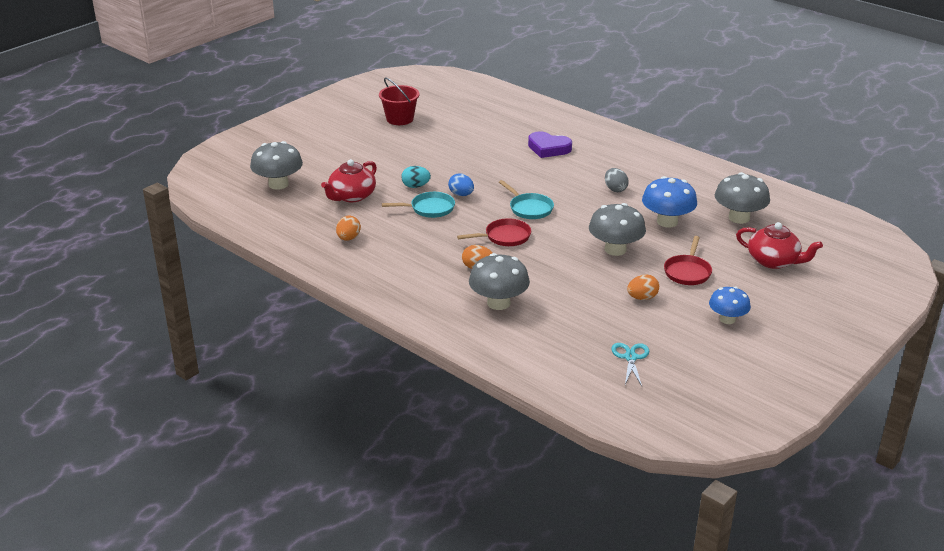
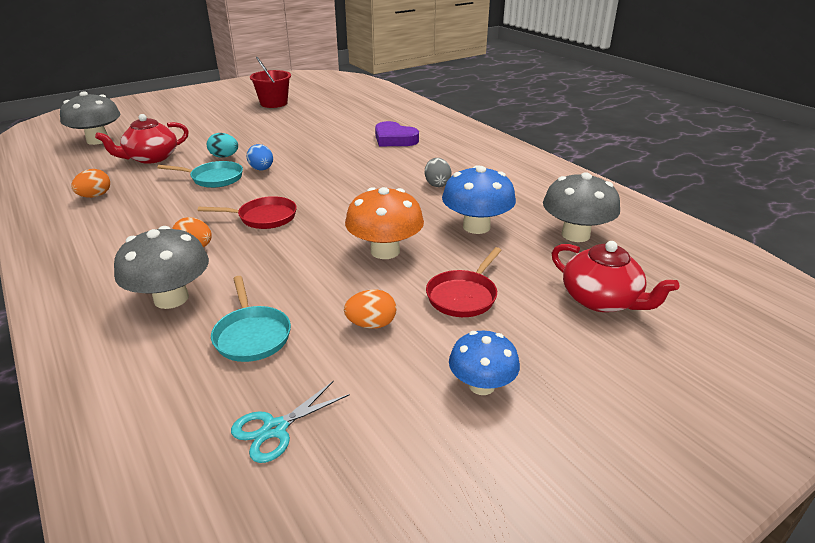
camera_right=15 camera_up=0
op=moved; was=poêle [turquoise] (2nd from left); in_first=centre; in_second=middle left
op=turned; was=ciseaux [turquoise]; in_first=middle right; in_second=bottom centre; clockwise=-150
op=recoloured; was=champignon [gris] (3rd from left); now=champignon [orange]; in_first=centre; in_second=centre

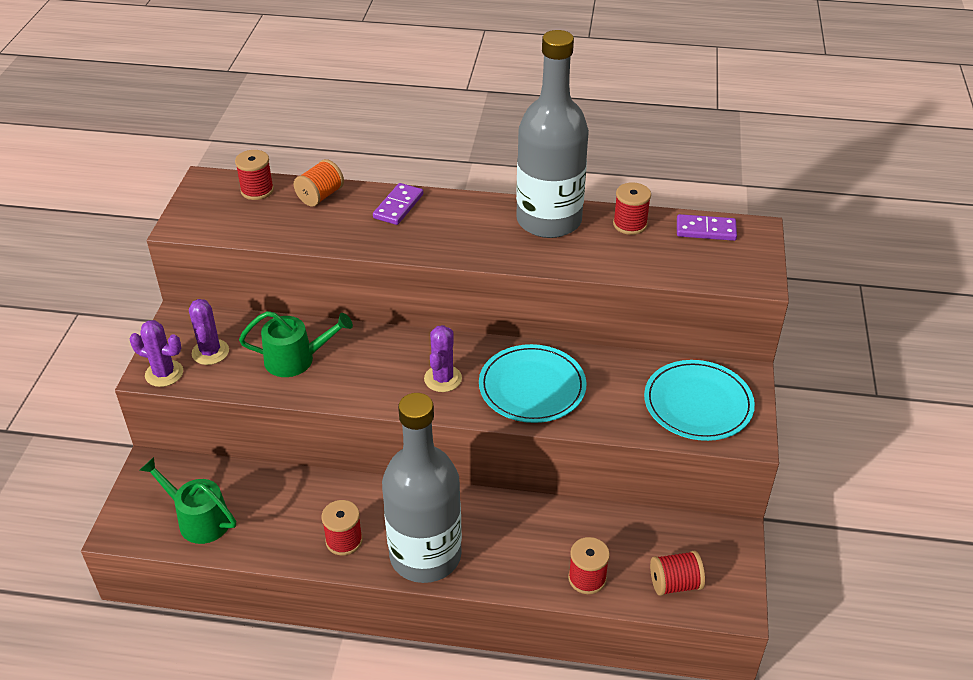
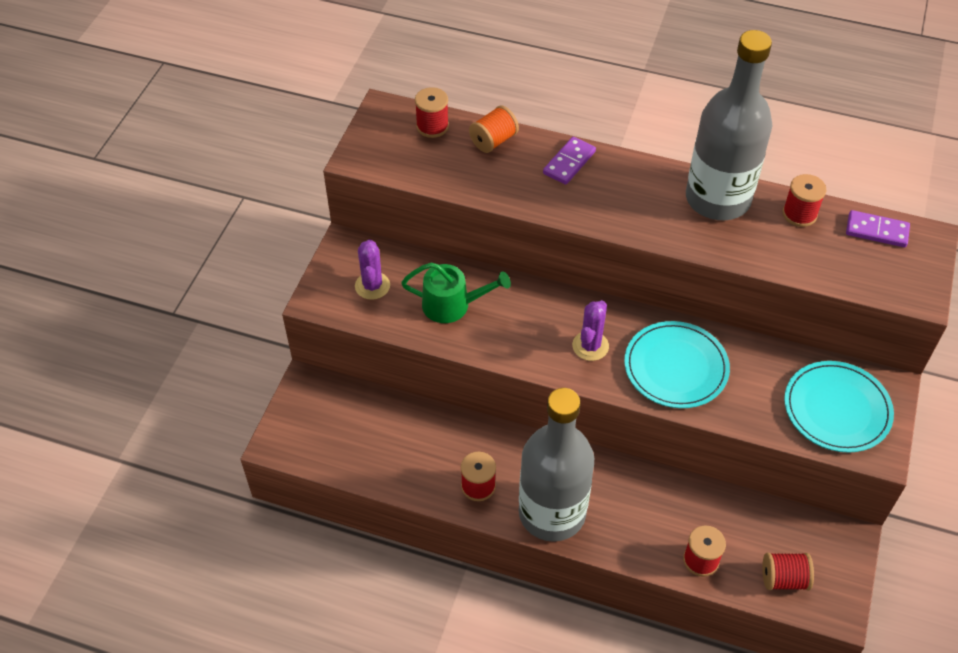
camera_right=10 camera_up=10
op=removed; was=cactus [violet] (1st from left); in_first=middle left
op=removed; was=arrosoir [vert] (1st from left); in_first=bottom left

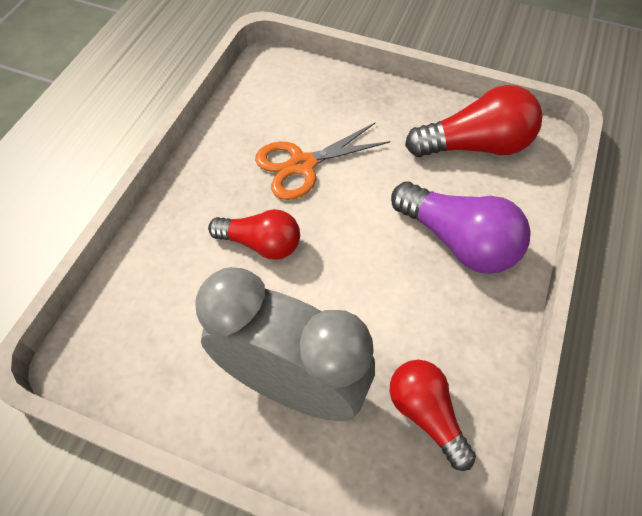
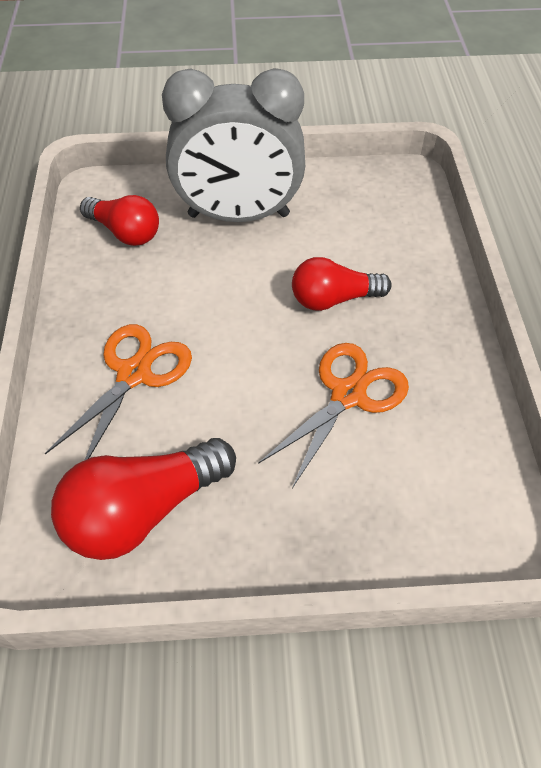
camera_right=155 camera_up=-5
op=replaced; was=ampoule [violet]; now=ciseaux [orange] (1st from left); in_first=middle right; in_second=middle left

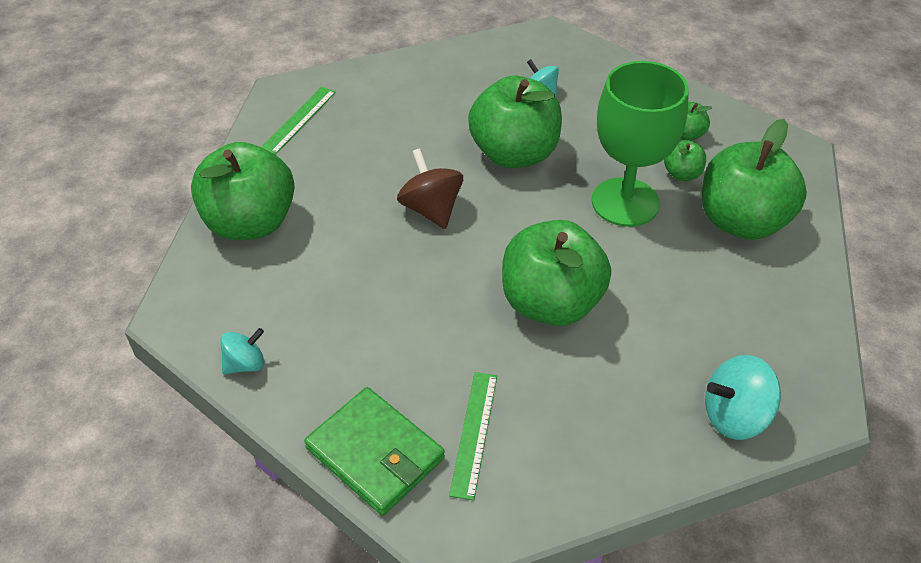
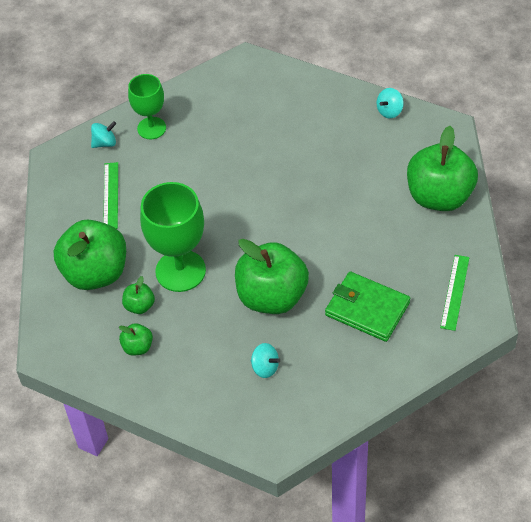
camera_right=170 camera_up=5
op=resized; was=toupie [turquoise] (3rd from left in the first image); in_first=bottom right; in_second=top left; ratio=0.64
op=moved; was=règle [vert] (2nd from left in the first image); now=règle [vert] (1st from left); in_first=bottom centre; in_second=middle left
op=added; now=verre à pied [vert] (1st from left); in_second=top left
op=moved; was=portefeuille [vert]; in_first=bottom centre; in_second=middle right
op=removed; was=toupie [marron]; in_first=centre
op=removed; was=pomme [vert] (3rd from left); in_first=centre

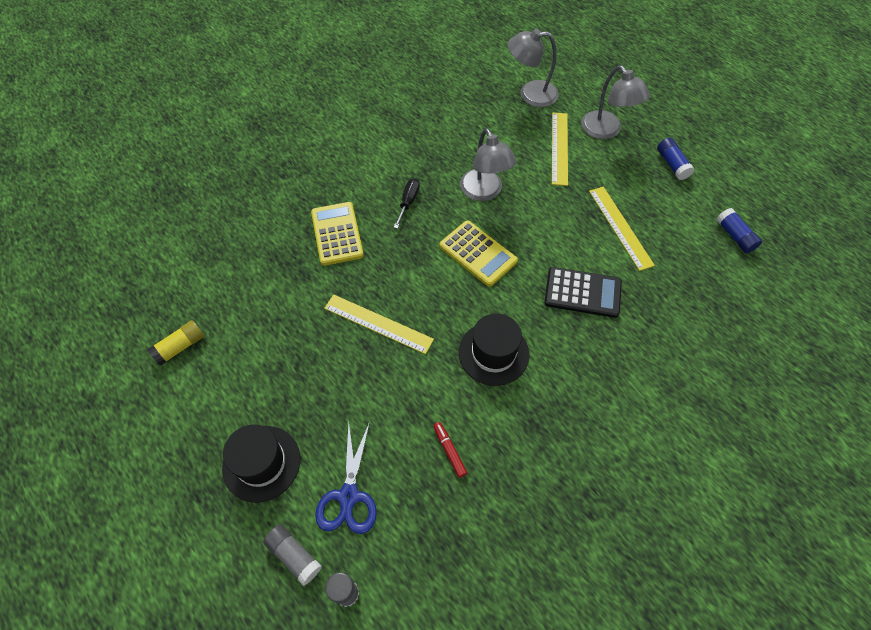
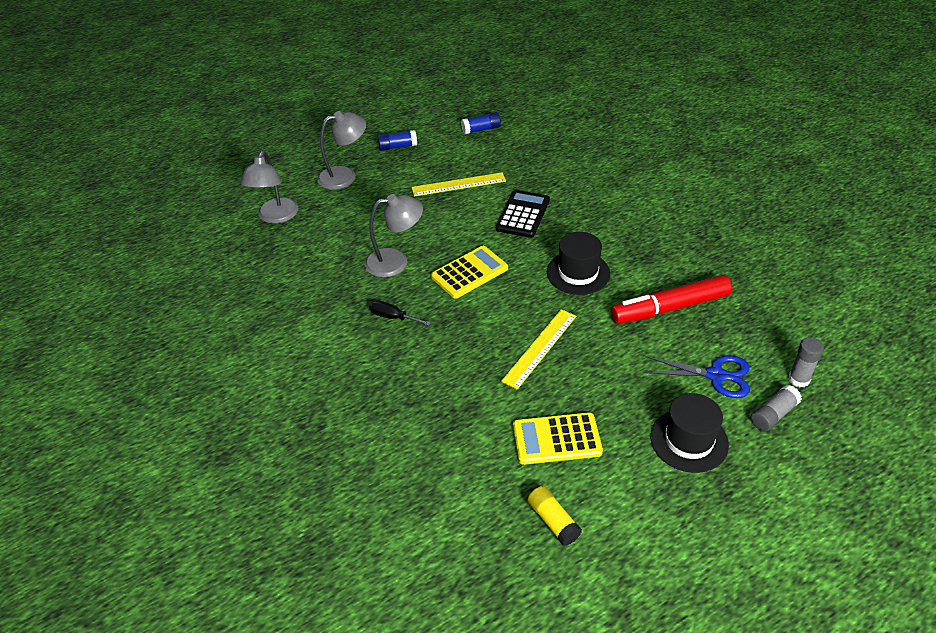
camera_right=-80 camera_up=-15
op=moved; was=calculatrice [jaune] (1st from left in the first image); now=calculatrice [jaune] (2nd from left); in_first=centre; in_second=bottom centre
op=resized; was=feutre [rouge]; in_first=bottom centre; in_second=middle right; ratio=2.46
op=removed; was=règle [jaune] (2nd from left); in_first=top centre

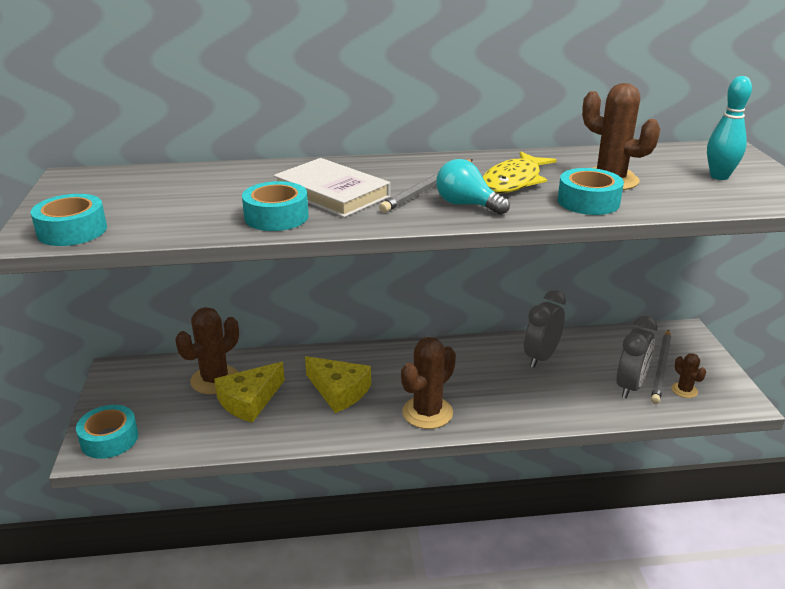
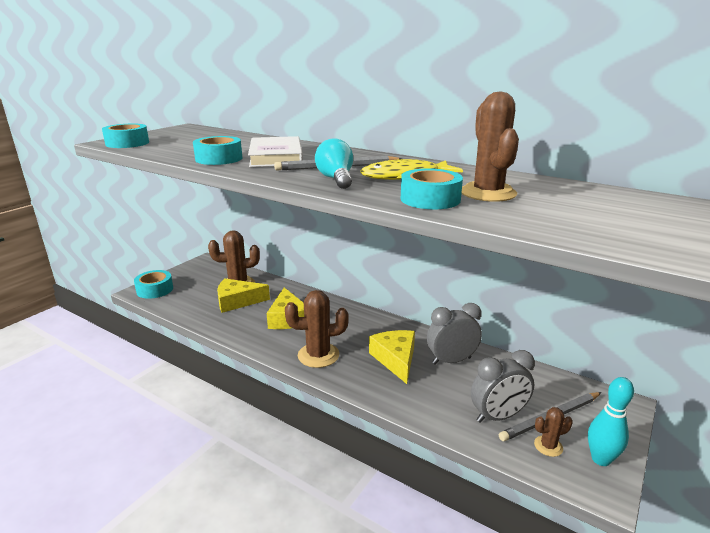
camera_right=40 camera_up=-5
op=added; now=fromage [jaune] (3rd from left); in_second=bottom centre
op=turned; was=cactus [marron] (4th from left); in_first=middle right; in_second=bottom right; clockwise=60
op=moved; was=quille [turquoise]; in_first=top right; in_second=bottom right

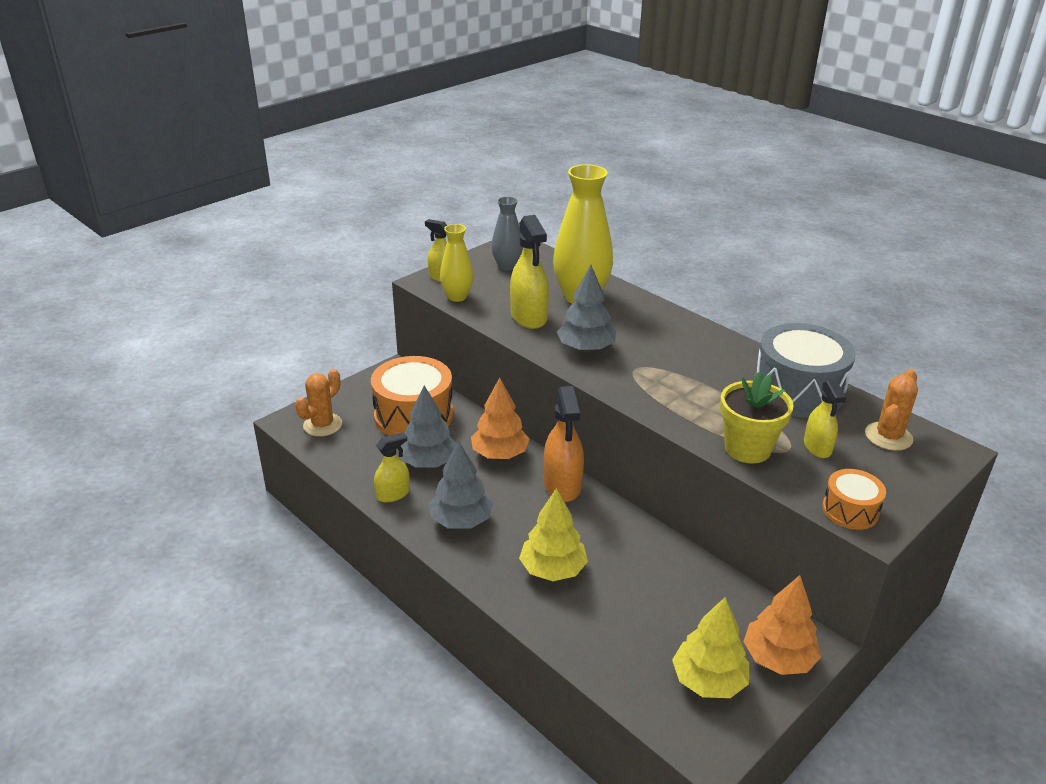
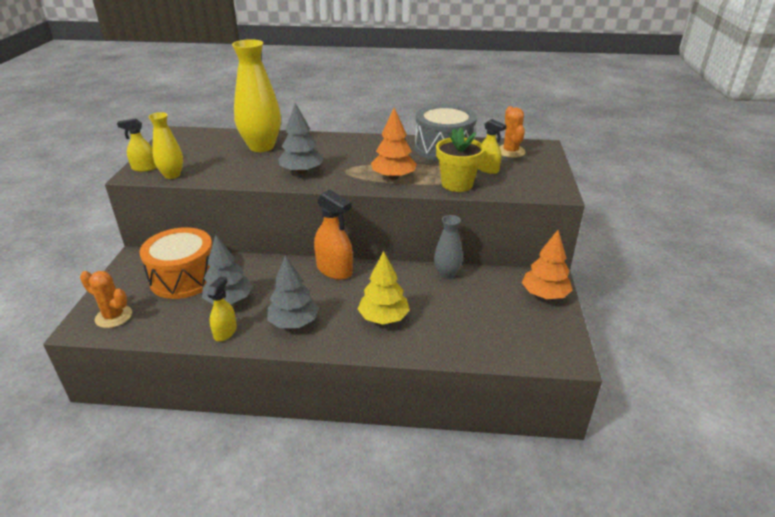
camera_right=-40 camera_up=0
op=turned; was=cactus [orange] (1st from left); in_first=middle left; in_second=middle left; clockwise=-60
op=moved; was=arbre [orange] (1st from left); in_first=centre; in_second=top centre
op=moved; was=vase [gris]; in_first=top centre; in_second=centre
op=removed; was=vaporisateur [jaune] (3rd from left); in_first=centre
op=removed; was=arbre [jaune] (2nd from left); in_first=bottom right
op=removed; was=tambour [orange] (2nd from left); in_first=middle right

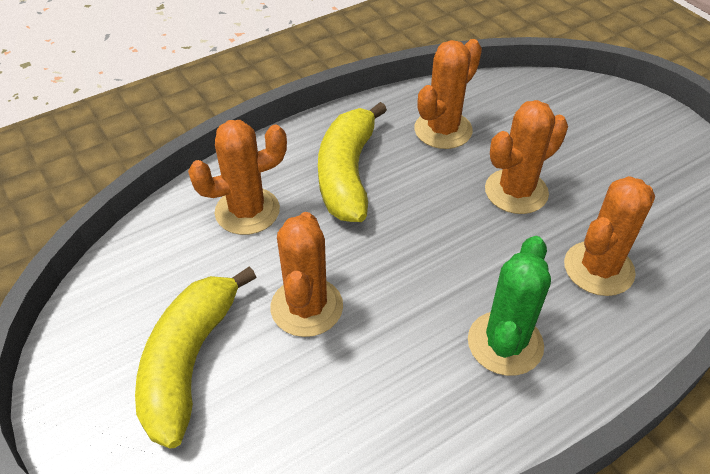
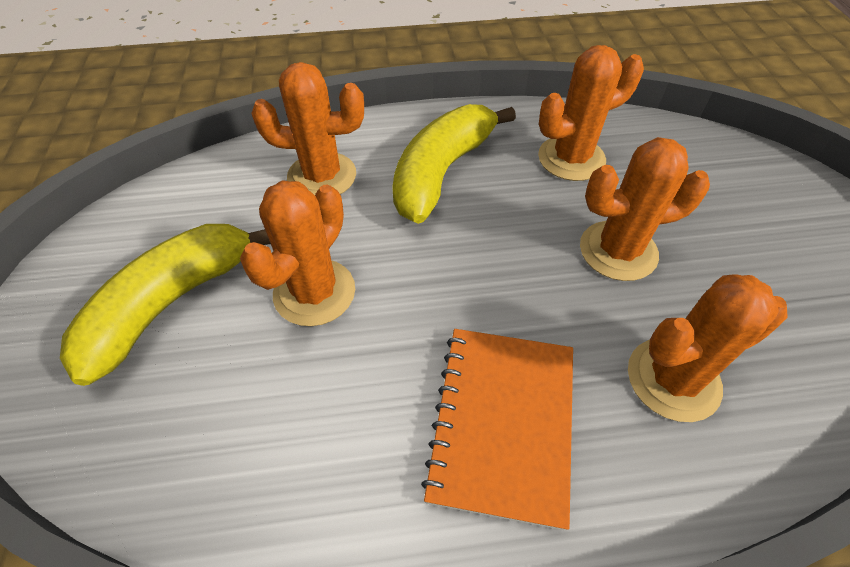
camera_right=25 camera_up=5
op=replaced; was=cactus [vert]; now=carnet [orange]; in_first=middle right; in_second=bottom centre

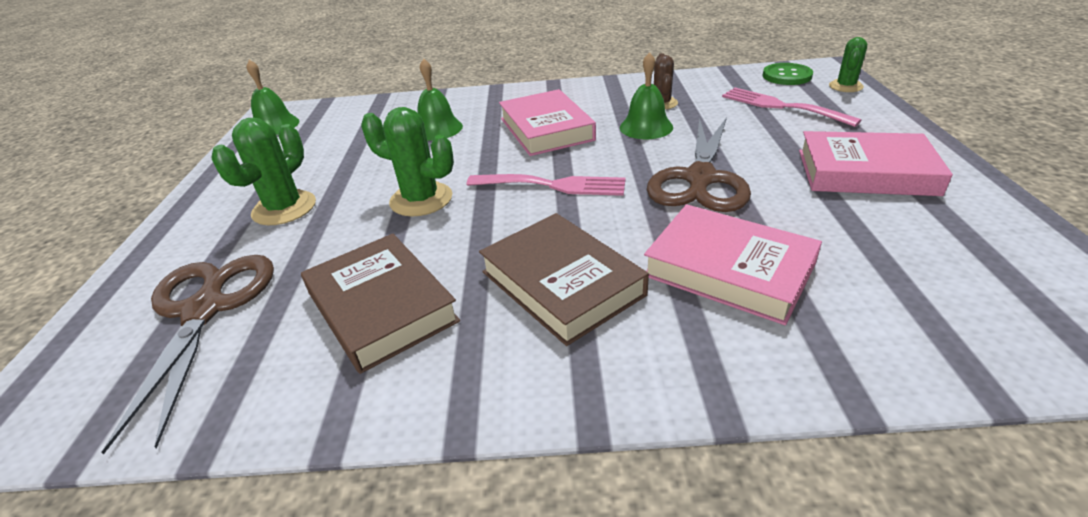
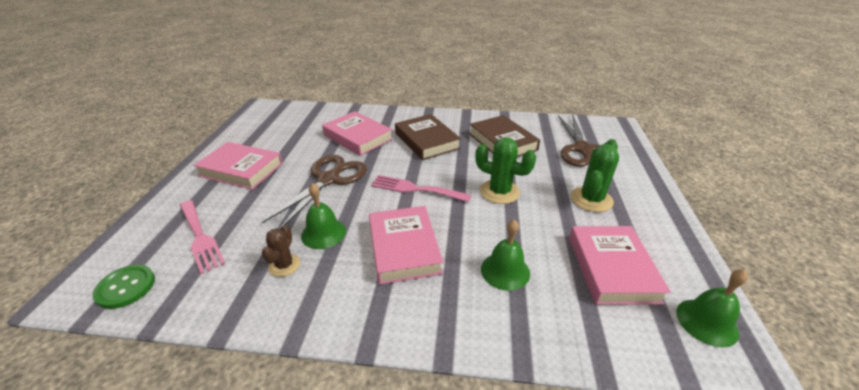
camera_right=-175 camera_up=0
op=added; now=livre [rose] (4th from left); in_second=bottom right
op=removed; was=cactus [vert] (3rd from left); in_first=top right

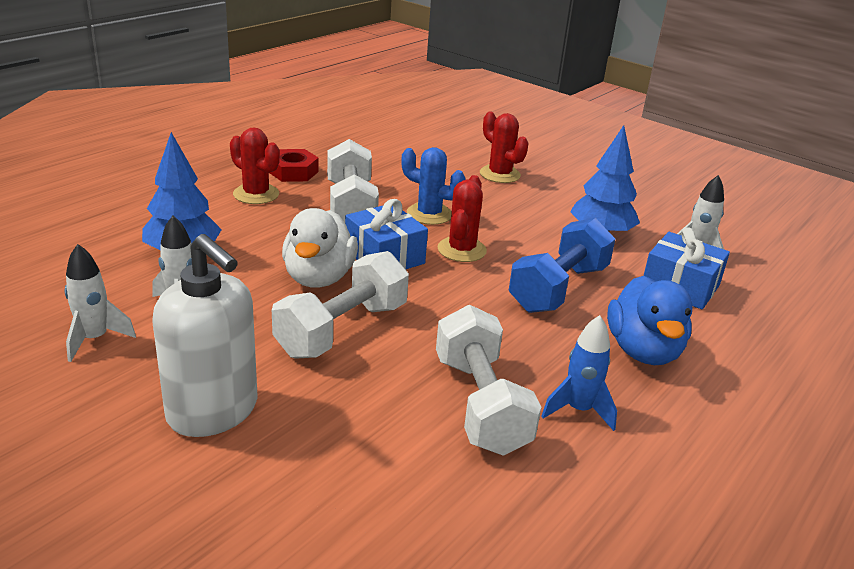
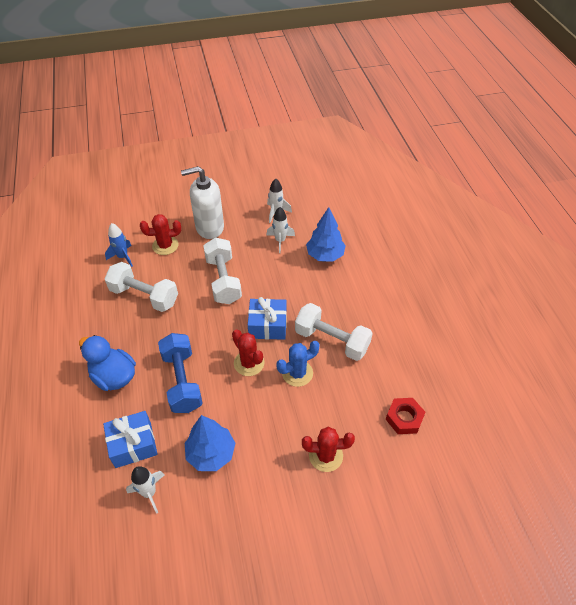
camera_right=130 camera_up=20
op=moved; was=fusée [bleu]; in_first=middle right; in_second=middle left
op=moved; was=cactus [rouge] (1st from left); in_first=top left; in_second=middle left
op=moved; was=écrou [rouge]; in_first=top centre; in_second=bottom right
op=removed; was=canard [blanc]; in_first=centre

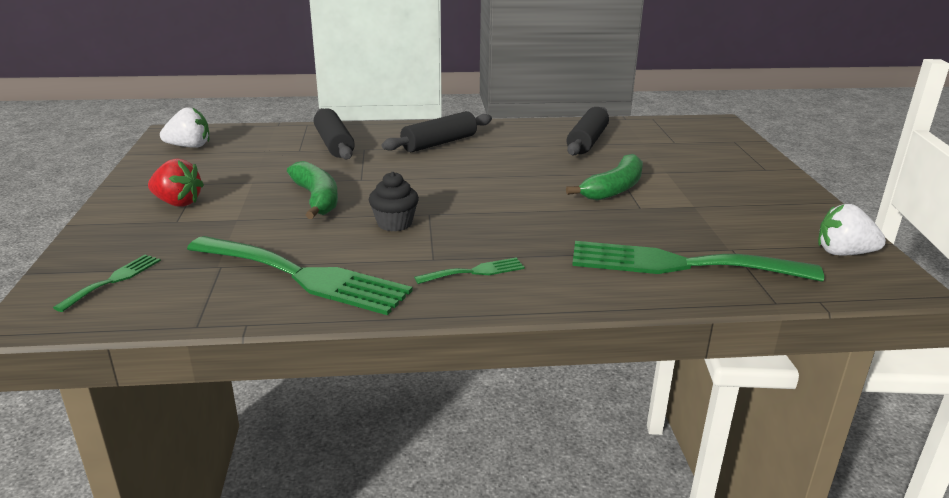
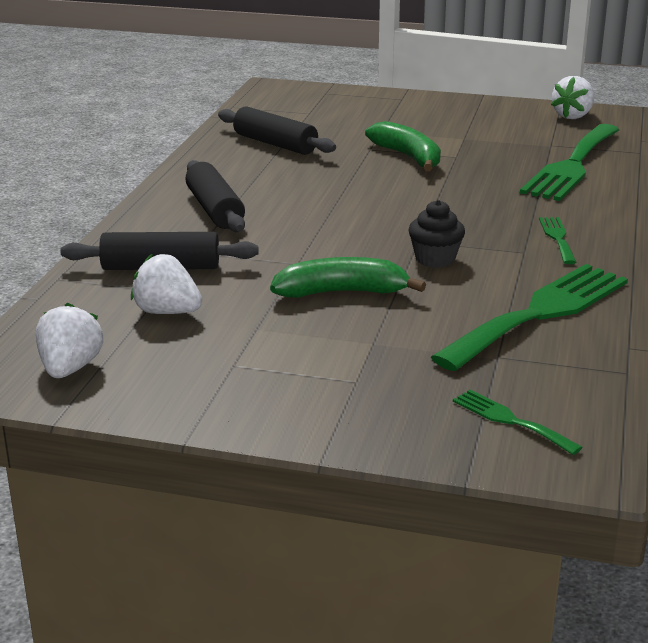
camera_right=-70 camera_up=0
op=added; now=fraise [blanc] (2nd from left); in_second=middle left
op=removed; was=fraise [rouge]; in_first=middle left

